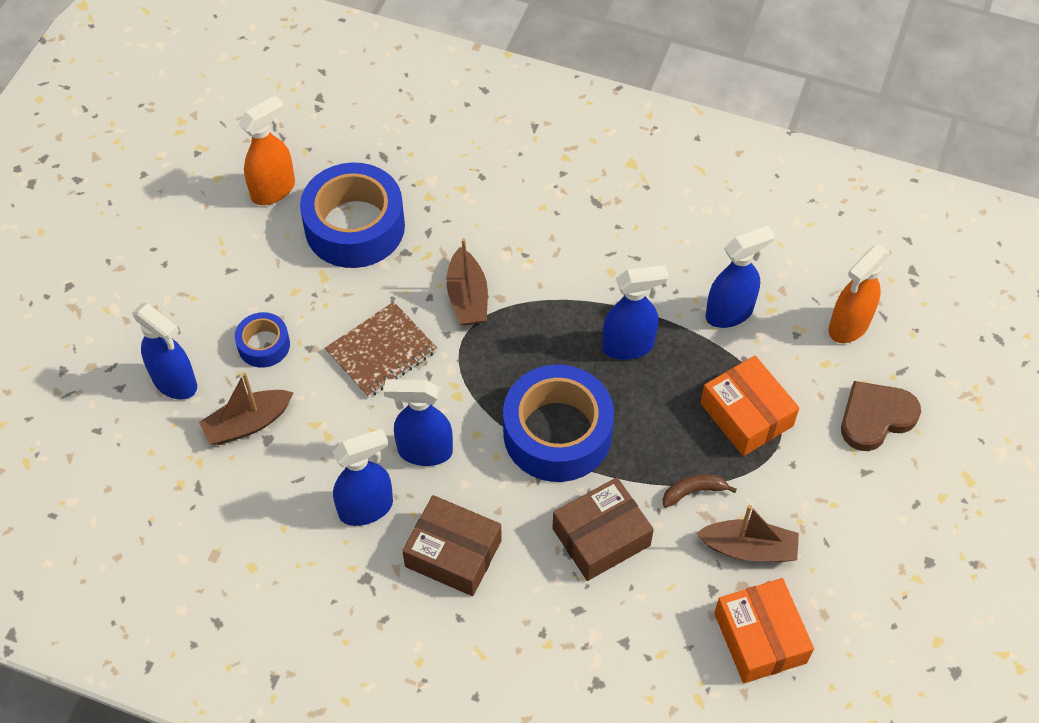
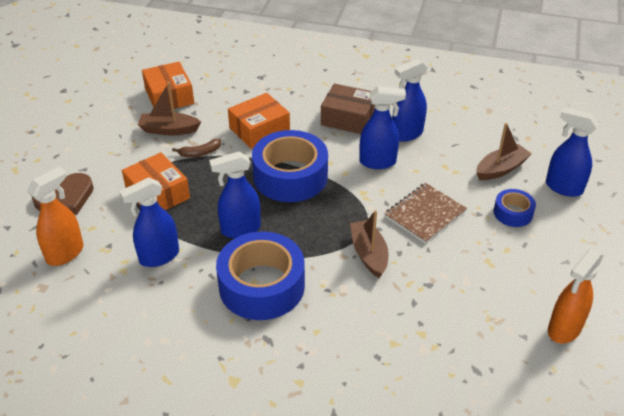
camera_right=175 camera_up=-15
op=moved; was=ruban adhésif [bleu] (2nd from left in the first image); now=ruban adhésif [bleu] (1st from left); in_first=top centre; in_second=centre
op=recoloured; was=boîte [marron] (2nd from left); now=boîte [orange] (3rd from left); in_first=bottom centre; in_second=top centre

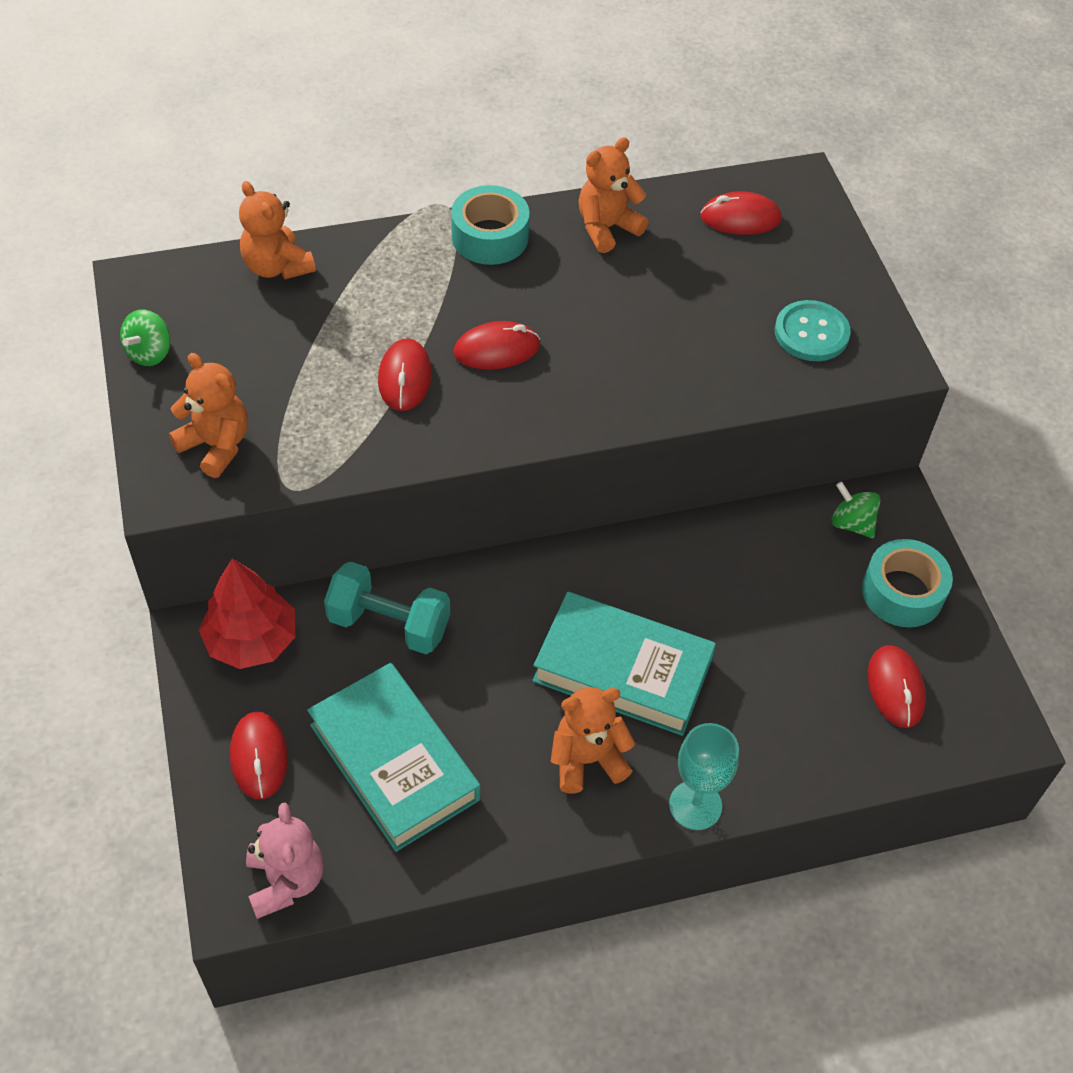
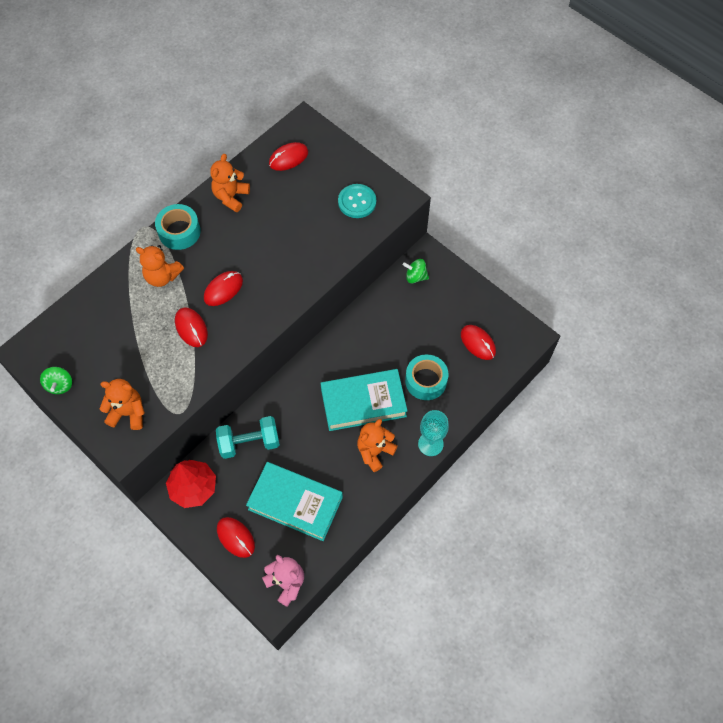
camera_right=-30 camera_up=10
op=moved; was=ours en peluche [orange] (2nd from left); in_first=top left; in_second=middle left
op=moved; was=ruban adhésif [turquoise] (2nd from left); in_first=middle right; in_second=centre

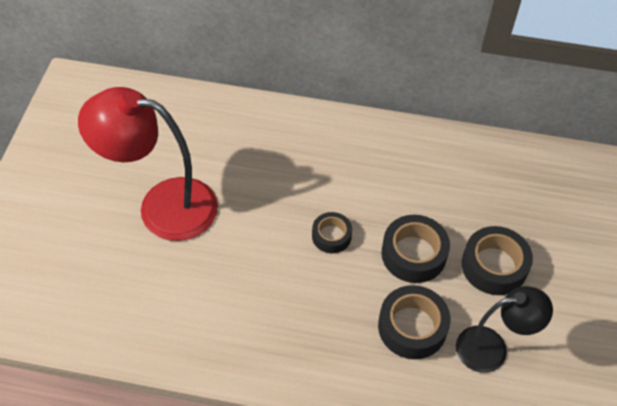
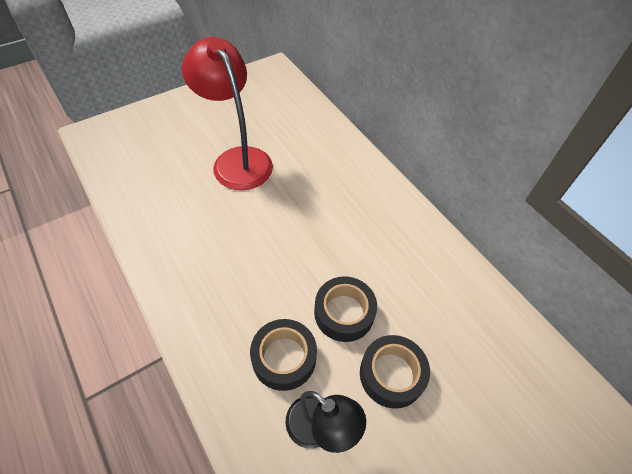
camera_right=45 camera_up=0
op=removed; was=ruban adhésif [noir] (1st from left); in_first=centre

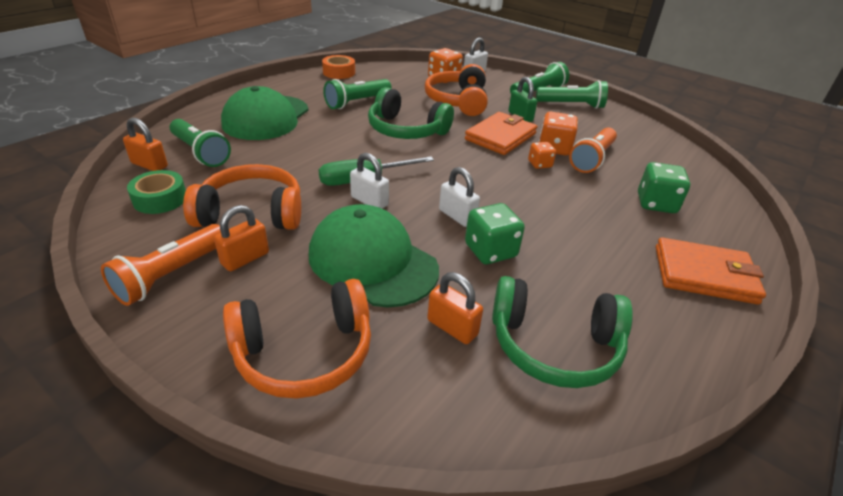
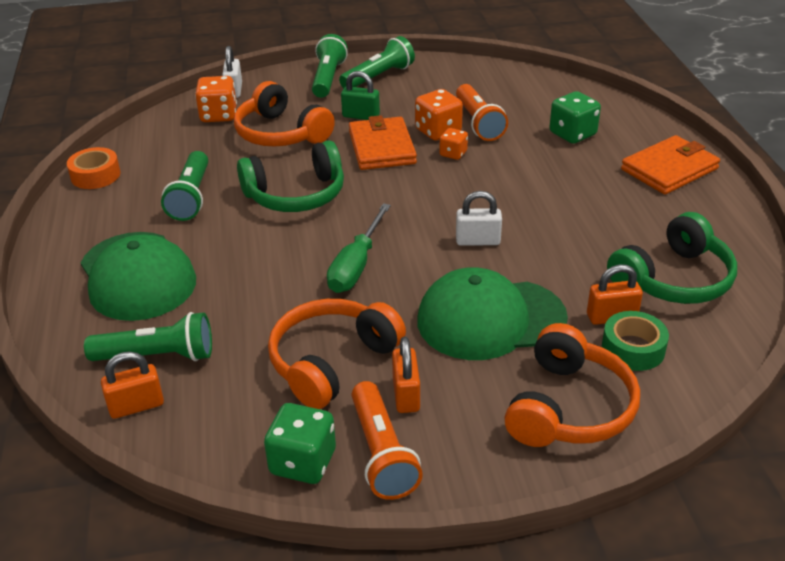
camera_right=-45 camera_up=0
op=moved; was=dé [vert] (1st from left); in_first=centre; in_second=bottom centre
op=moved; was=ruban adhésif [vert]; in_first=middle left; in_second=middle right
op=removed; was=cadenas [blanc] (1st from left); in_first=centre

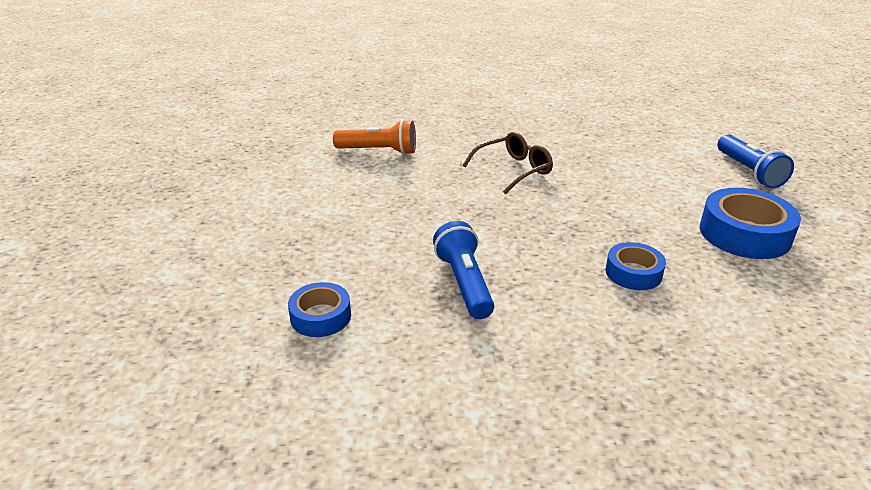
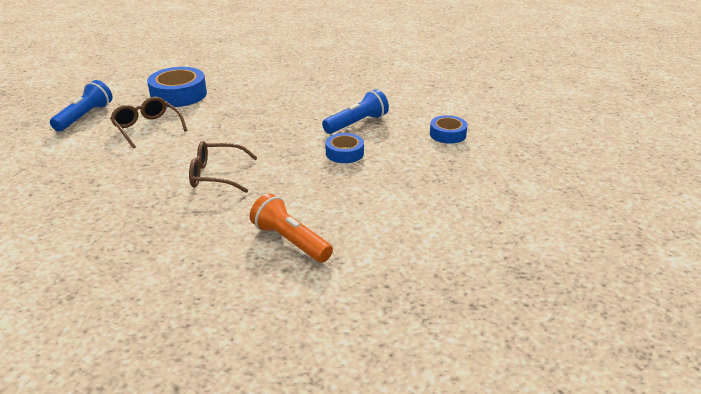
camera_right=-145 camera_up=0
op=added; now=lunettes [marron] (1st from left); in_second=top left
op=turned; was=lampe de poche [bleu] (1st from left in the first image); in_first=centre; in_second=top centre; clockwise=-150
op=moved; was=ruban adhésif [bleu] (2nd from left); in_first=middle right; in_second=centre

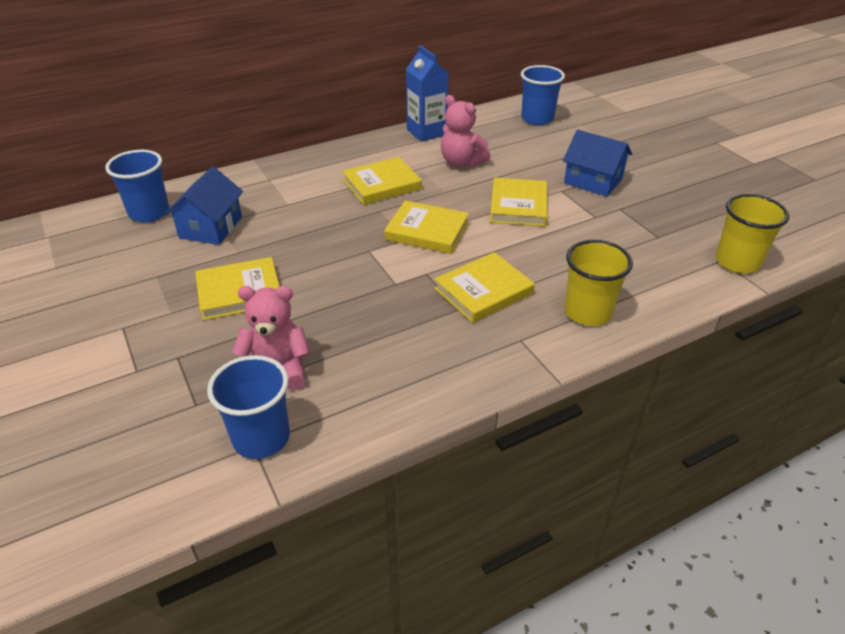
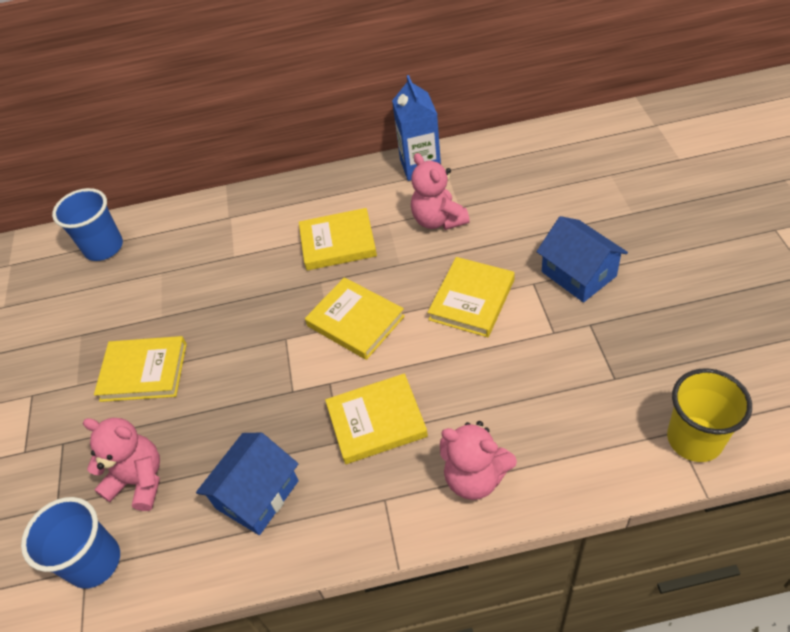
camera_right=25 camera_up=10
op=moved; was=maison [bleu] (1st from left); in_first=top left; in_second=bottom left
op=replaced; was=gobelet [jaune] (1st from left); now=ours en peluche [rose] (3rd from left); in_first=middle right; in_second=bottom centre
op=removed; was=gobelet [bleu] (3rd from left); in_first=top centre

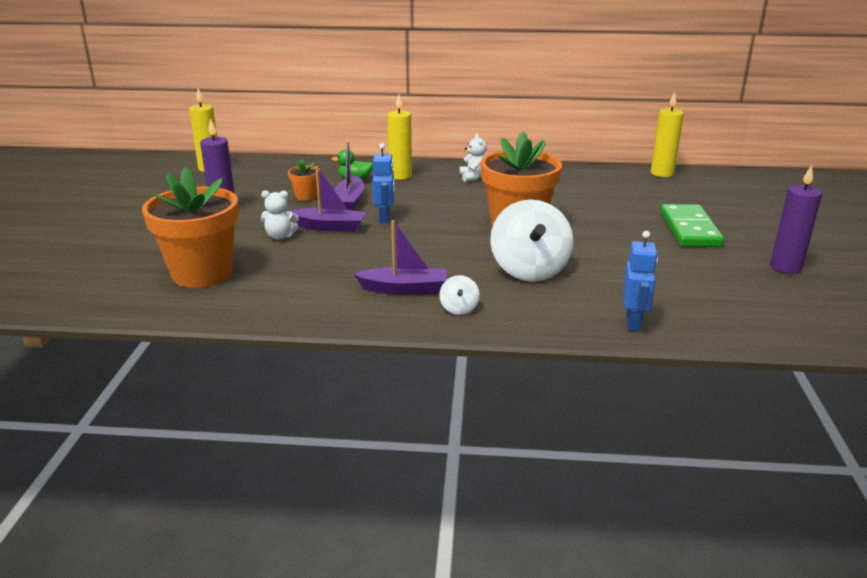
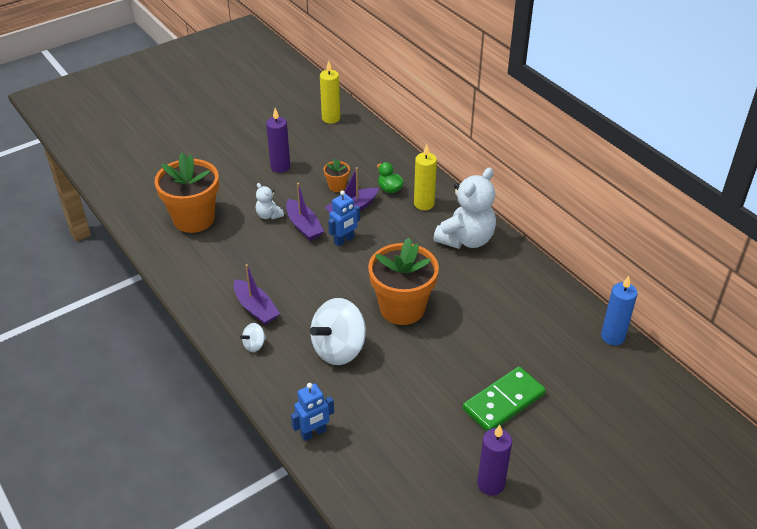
camera_right=50 camera_up=15
op=resized; was=ours en peluche [blanc] (2nd from left); in_first=top centre; in_second=centre; ratio=2.12
op=recoloured; was=bougie [jaune] (3rd from left); now=bougie [bleu]; in_first=top right; in_second=middle right

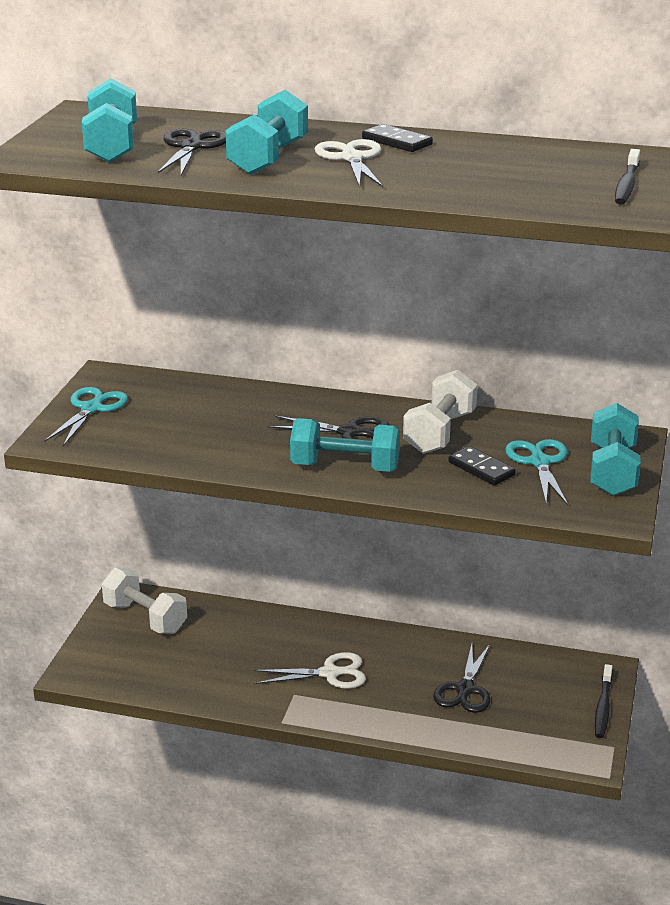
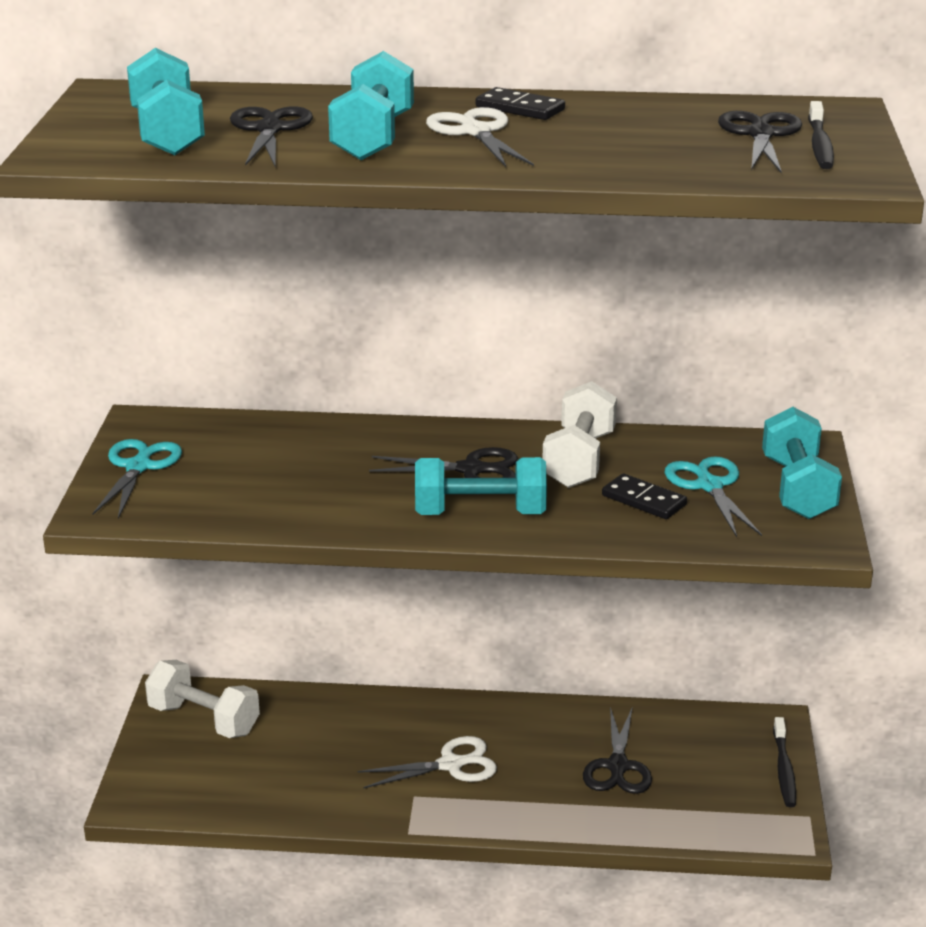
camera_right=-10 camera_up=0
op=added; now=ciseaux [noir] (4th from left); in_second=top right

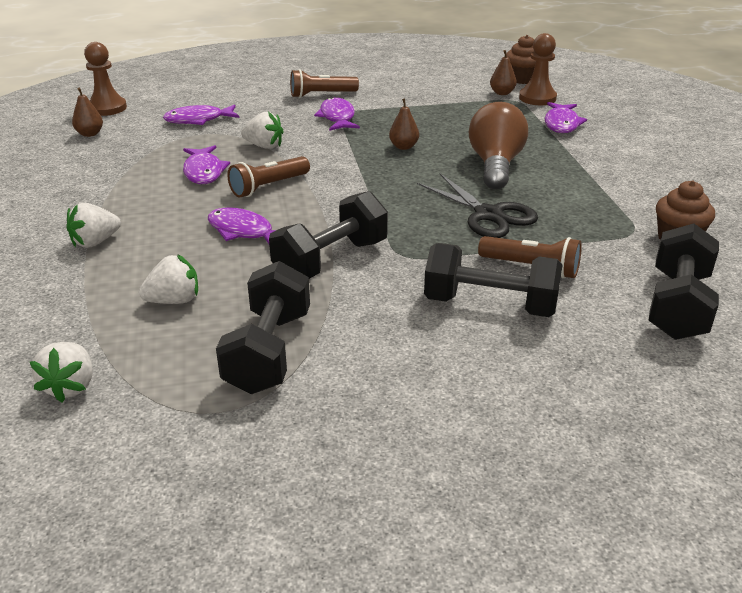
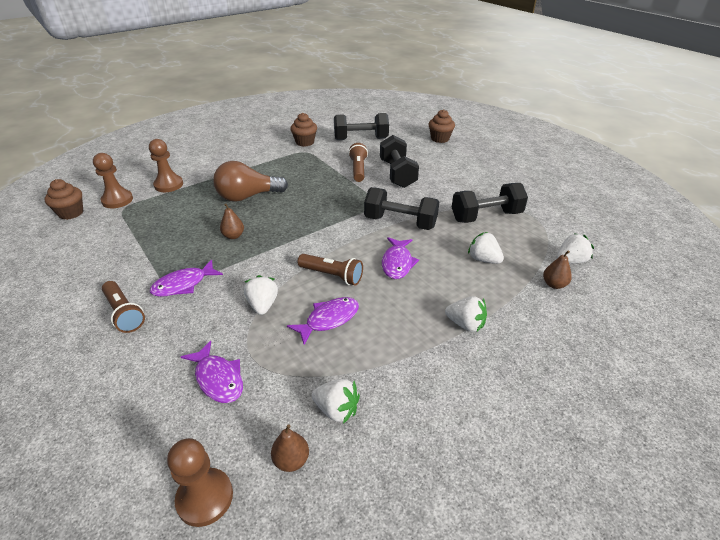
camera_right=-115 camera_up=5
op=replaced; was=poisson [violet] (5th from left); now=pion [marron] (2nd from left); in_first=top right; in_second=top left
op=added; now=fraise [blanc] (2nd from left); in_second=bottom centre
op=added; now=muffin [marron] (3rd from left); in_second=top centre
op=moved; was=poire [marron] (3rd from left); in_first=top right; in_second=middle right
op=removed; was=ciseaux [noir]; in_first=centre

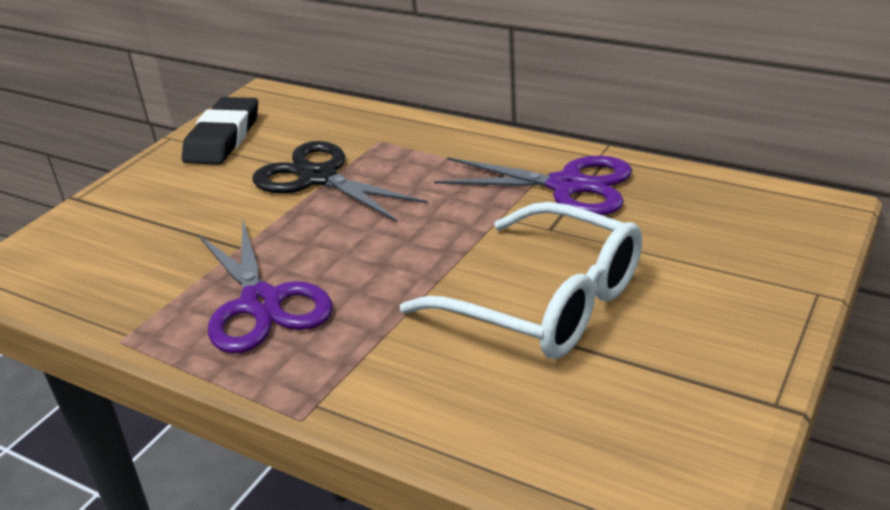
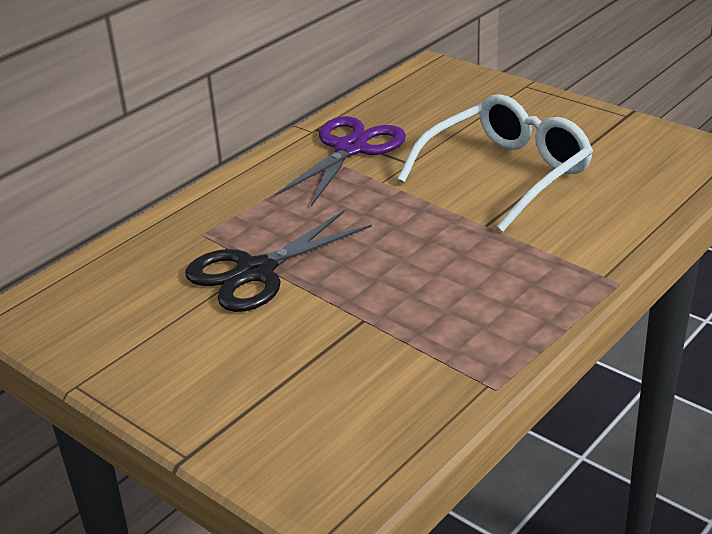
camera_right=-80 camera_up=0
op=removed; was=gomme [noir]; in_first=top left
op=removed; was=ciseaux [violet] (1st from left); in_first=middle left

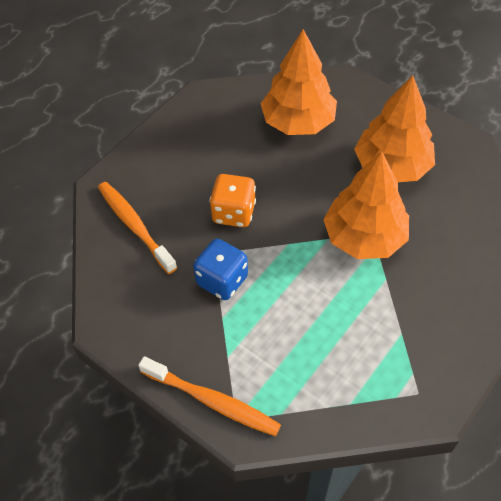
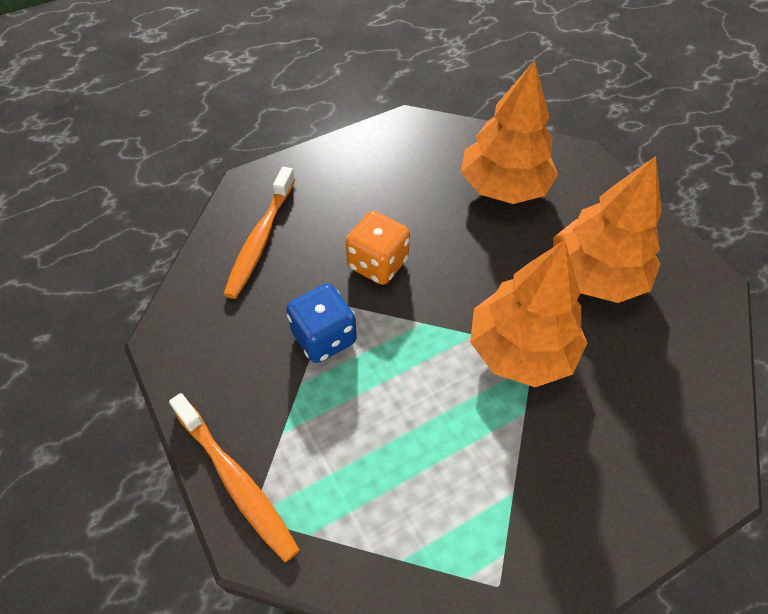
camera_right=20 camera_up=0
op=turned; was=brosse à dents [orange] (1st from left in the first image); in_first=middle left; in_second=centre; clockwise=-150

